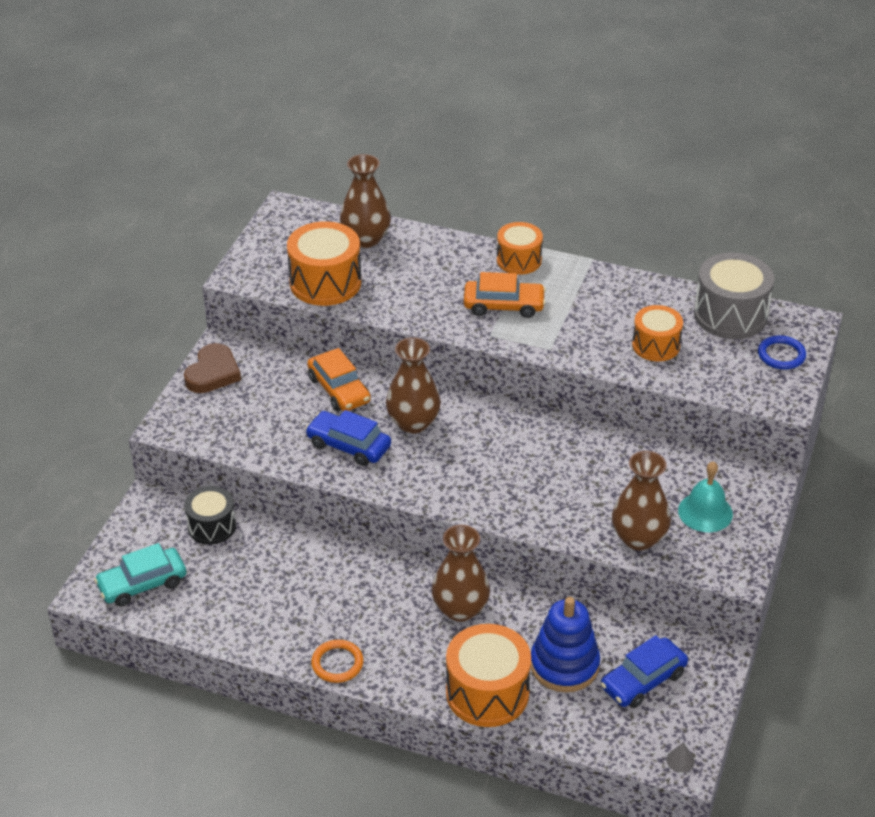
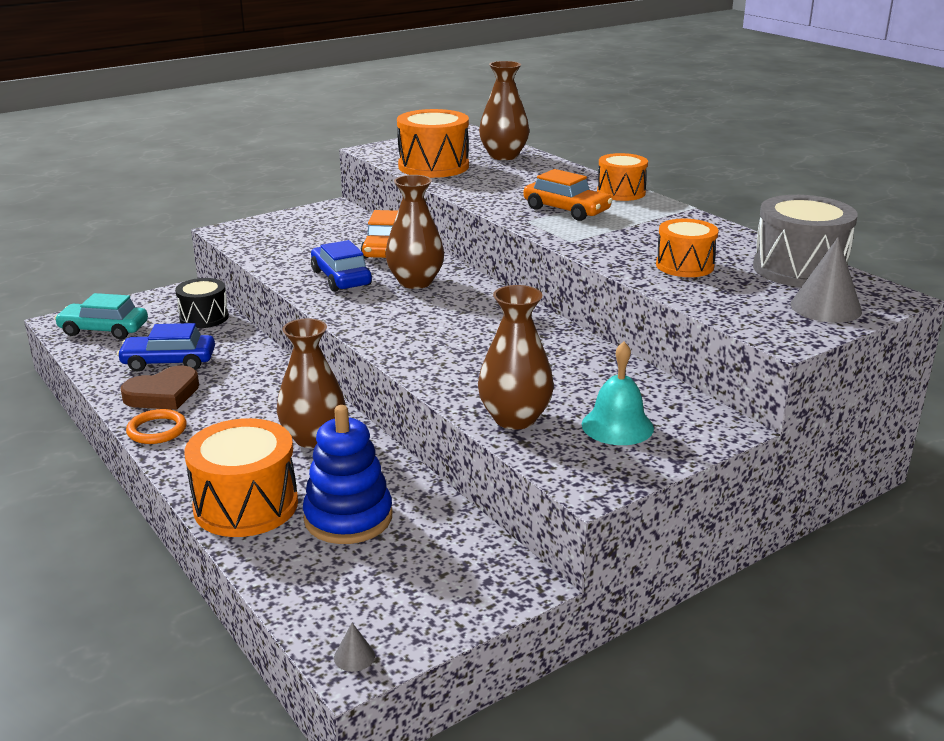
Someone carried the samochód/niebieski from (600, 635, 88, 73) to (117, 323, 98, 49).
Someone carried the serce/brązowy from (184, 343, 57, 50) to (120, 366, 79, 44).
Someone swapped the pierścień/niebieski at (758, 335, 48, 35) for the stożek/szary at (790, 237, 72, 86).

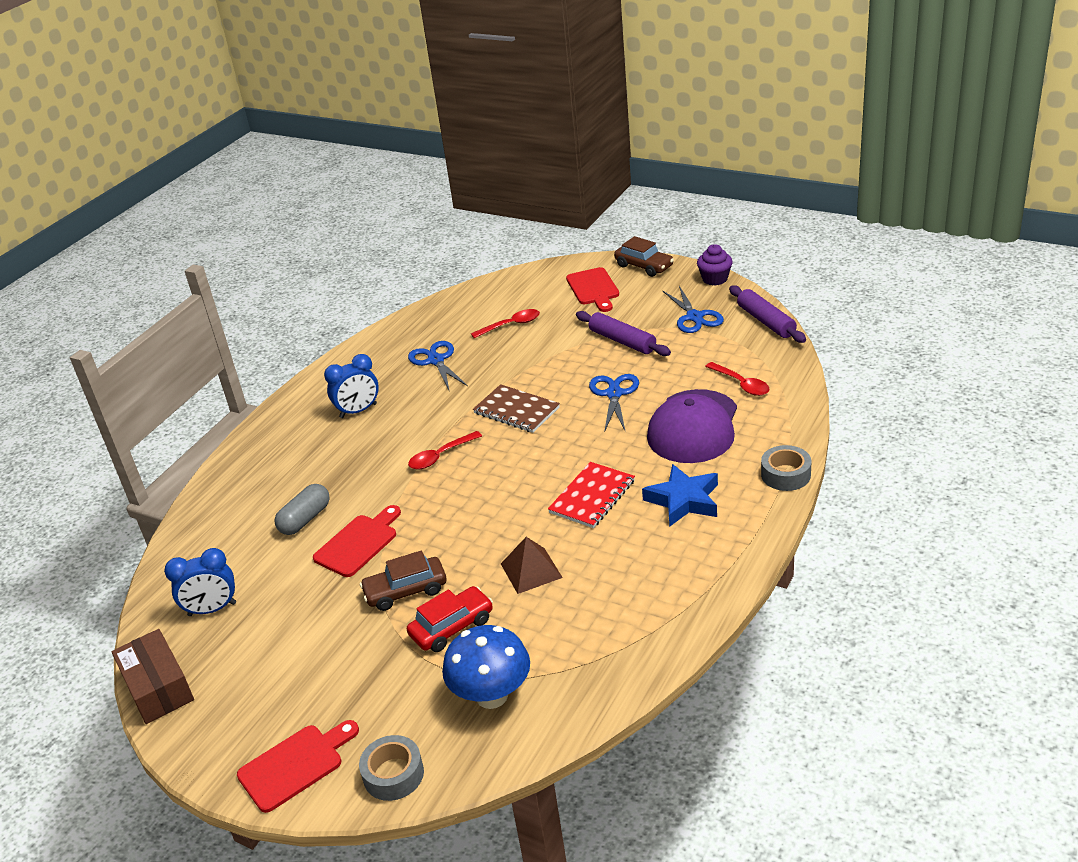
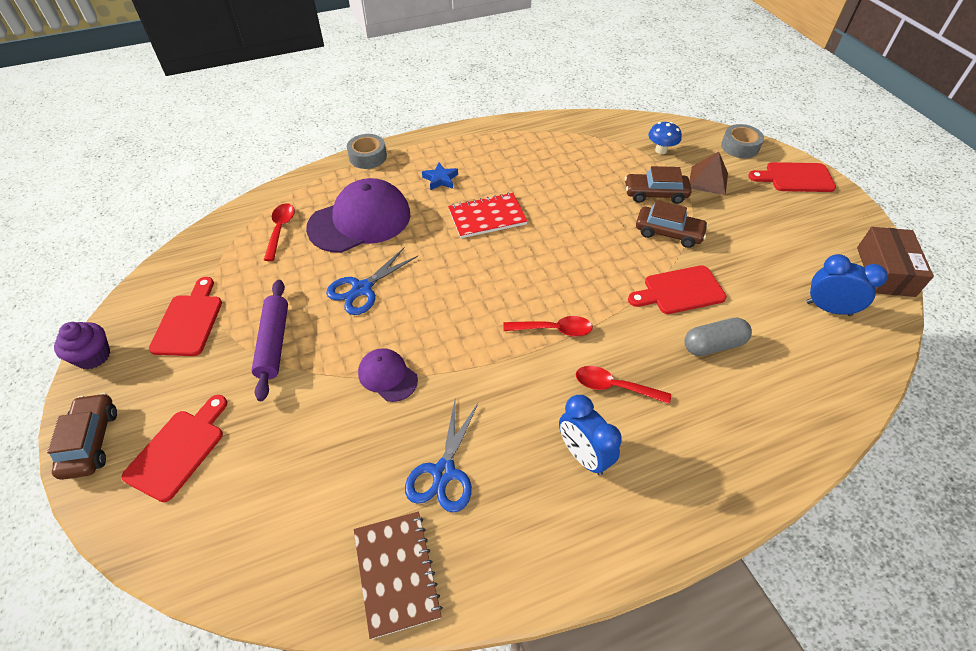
Someone swapped the nożyczki/niebieski at (662, 286, 62, 47) for the deska do krojenia/czerwony at (149, 277, 73, 79).
Someone carried the zeszyt/brązowy from (473, 384, 87, 49) to (354, 511, 89, 128).
Someone put down the czapka/fioletowy at (358, 348, 60, 54).
Someone scaled the gwiazda/niebieski at (642, 464, 76, 63) by 0.59.
Someone rotated the budzik/niebieski at (324, 354, 55, 64) by 135 degrees counterclockwise.
Someone carried the łyżka/czerwony from (471, 309, 69, 29) to (576, 366, 95, 38).
Someone repainted the samochód/czerwony at (407, 586, 86, 66), which became the samochód/brązowy at (625, 166, 67, 38).
Someone scaled the grzyb/niebieski at (442, 625, 88, 84) by 0.58.
Someone carried the piramida/brązowy from (501, 537, 62, 57) to (689, 151, 39, 44).
Someone took away the wałek do ciasta/fioletowy at (729, 285, 77, 58).

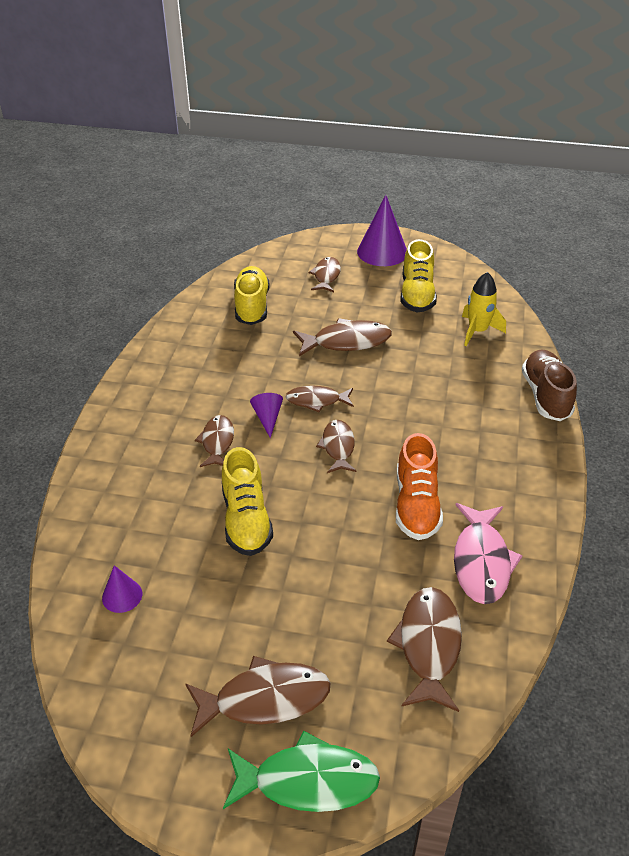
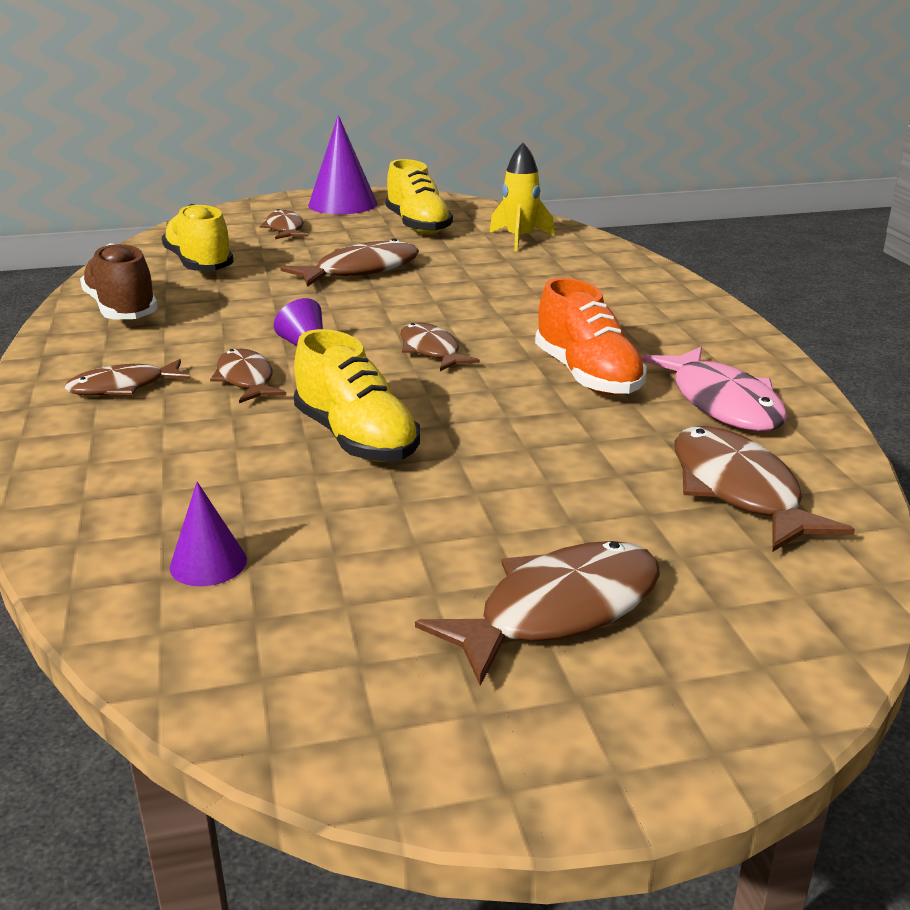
Someone carried the ryba/brązowy from (286, 386, 68, 26) to (64, 359, 126, 37).
Someone carried the but/brązowy from (522, 350, 55, 71) to (80, 243, 78, 76).
Someone took away the ryba/zielony at (223, 730, 157, 82).

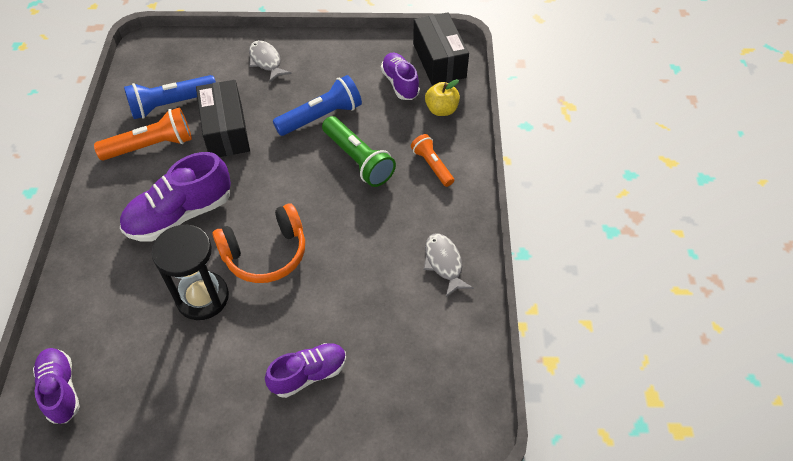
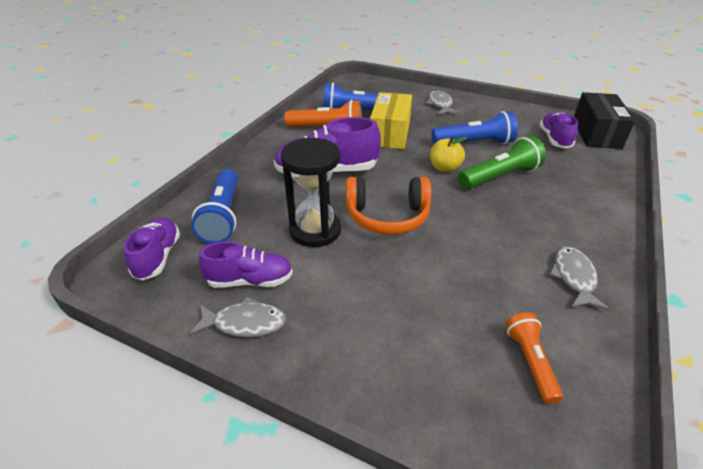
Someone put down the ryba/szary at (189, 297, 97, 40).
Someone put down the latarka/niebieski at (191, 169, 47, 75).
Someone carried the but/fioletowy from (265, 343, 81, 55) to (199, 242, 94, 46).
Someone repainted the pudełko/czarny at (196, 80, 54, 77), which became the pudełko/żółty at (370, 92, 42, 57).
Someone carried the jabłko/żółty from (425, 79, 35, 37) to (430, 137, 37, 36).
Someone rotated the latarka/zielony at (322, 116, 74, 71) by 105 degrees counterclockwise.
Someone carried the latarka/pomarańczowy from (411, 134, 43, 53) to (506, 312, 57, 92).

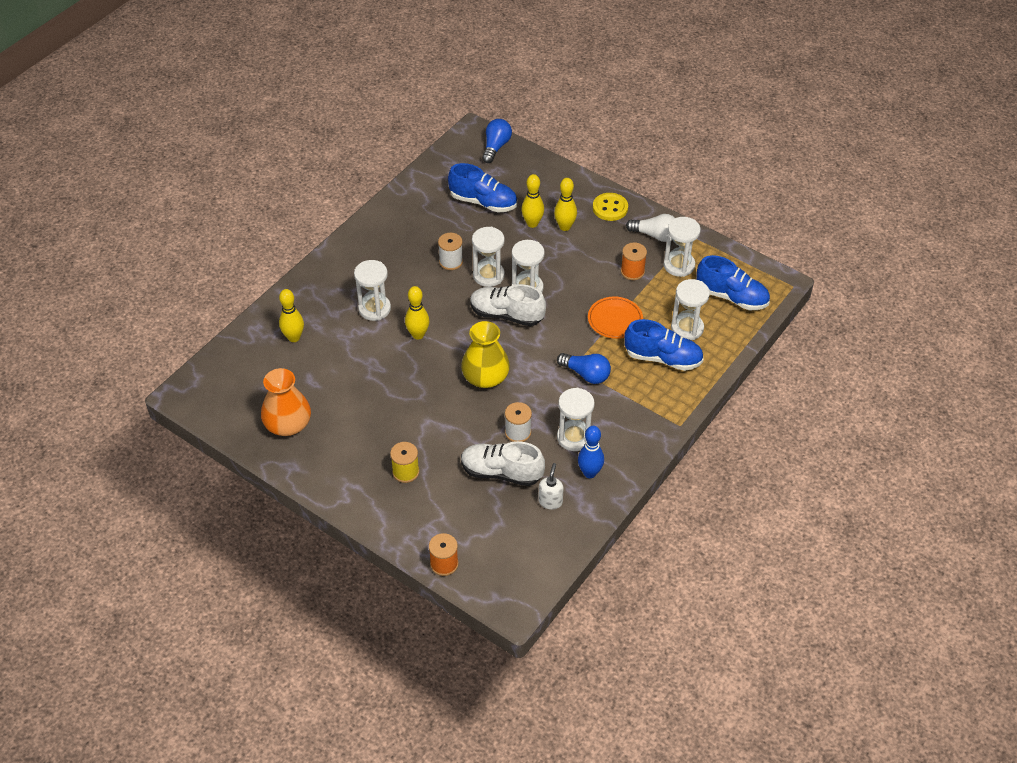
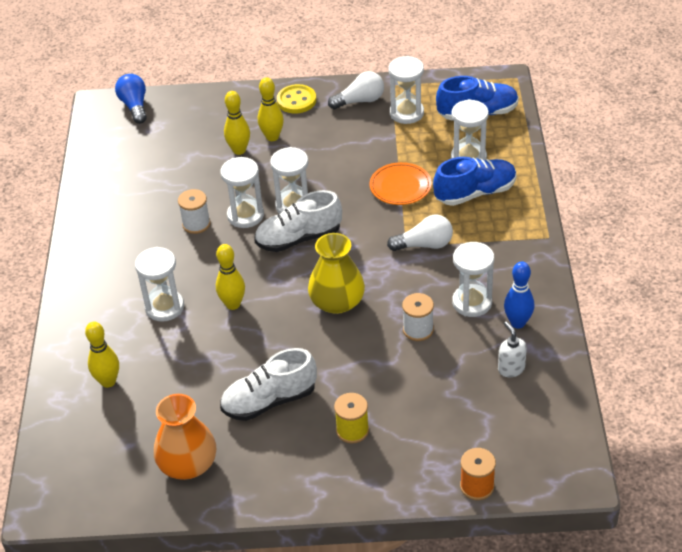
Someone carried the but/biały from (461, 441, 84, 45) to (220, 348, 97, 73).
Someone repainted the żarówka/niebieski at (557, 353, 54, 31), which became the żarówka/biały at (387, 215, 66, 36).
Someone took away the but/niebieski at (448, 163, 69, 50).
Someone took away the szpulka/pomarańczowy at (621, 242, 26, 38).

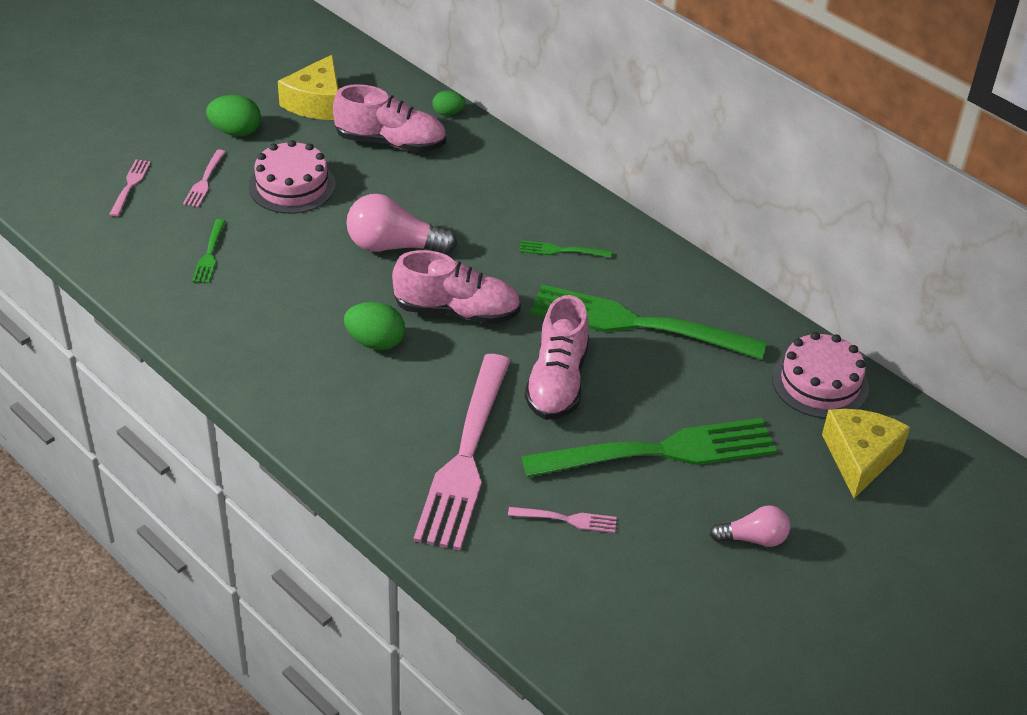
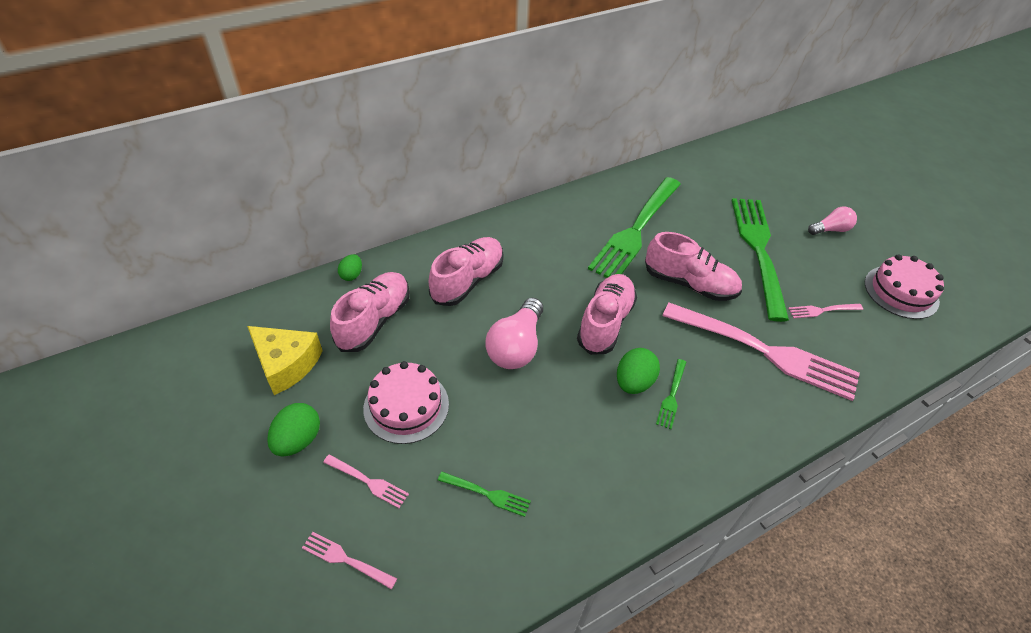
Someone put down the but/różowy at (429, 237, 75, 69).
Someone carried the widelec/zielony from (519, 240, 93, 18) to (656, 359, 30, 70).
Someone rotated the widelec/różowy at (508, 507, 109, 26) by 120 degrees counterclockwise.
Someone rotated the żarówka/różowy at (710, 505, 80, 42) by 60 degrees clockwise.
Someone carried the tort/różowy from (772, 332, 97, 86) to (865, 254, 79, 65).
Someone took away the ser/żółty at (822, 409, 88, 90).

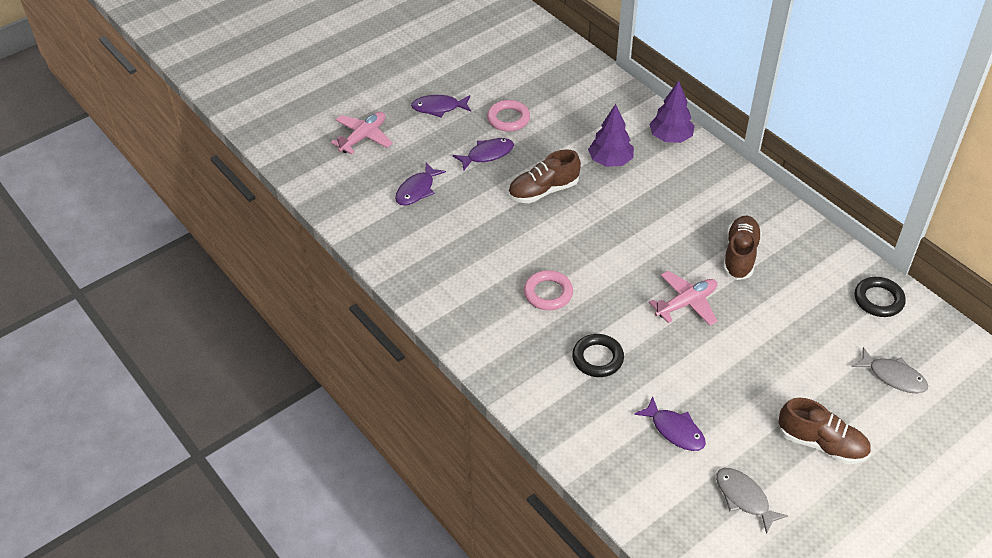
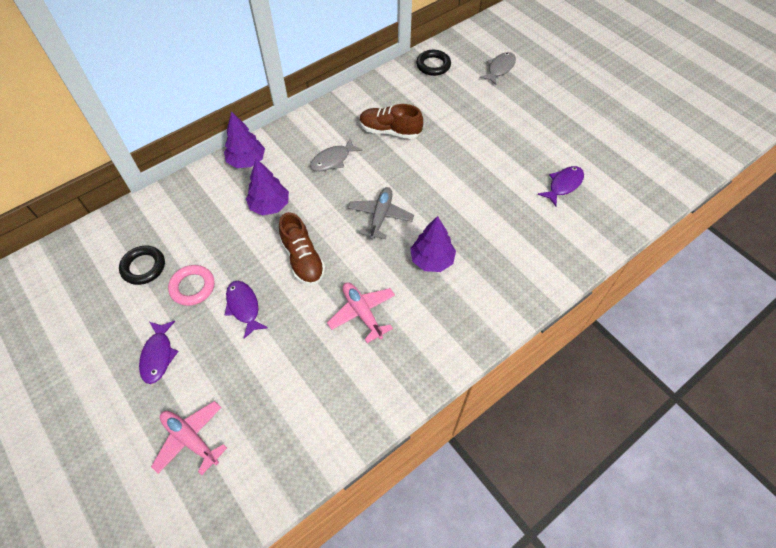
Someone carried the pierścień/czarny from (572, 334, 52, 43) to (119, 246, 46, 39).
Someone carried the ryba/szary from (716, 468, 72, 66) to (310, 139, 53, 33).
Someone carried the samolot/różowy from (649, 271, 69, 55) to (327, 282, 68, 61).
Someone put down the samolot/szary at (348, 187, 66, 53).
Someone swapped the pierścień/różowy at (524, 270, 49, 40) for the drzewko/fioletowy at (410, 216, 46, 56).
Someone took away the ryba/fioletowy at (395, 163, 51, 43).
Someone took away the but/brązowy at (778, 398, 93, 66).

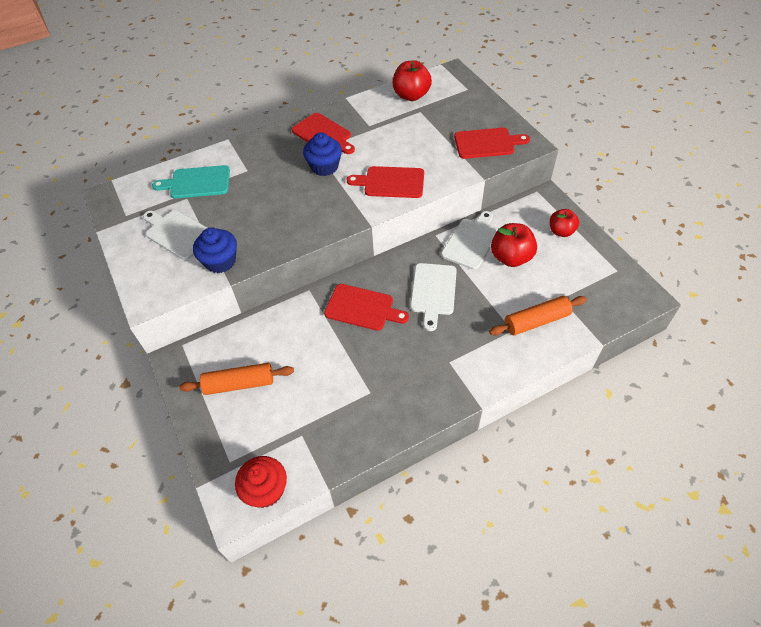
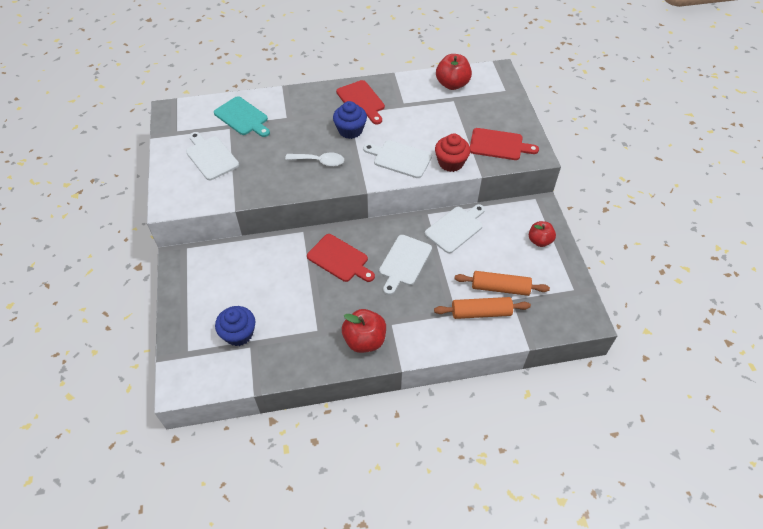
Someone rotated the deska do krojenia/turkusowy at (152, 165, 78, 33) by 150 degrees counterclockwise.
Someone carried the muffinka/niebieski from (193, 227, 44, 46) to (215, 306, 40, 40).
Someone put down the łyżka/biały at (285, 153, 59, 13).
Someone carried the jabłko/czerwony from (491, 223, 46, 44) to (342, 309, 44, 44).
Someone repainted the deska do krojenia/czerwony at (347, 166, 77, 32), which became the deska do krojenia/biały at (363, 140, 69, 38).
Someone carried the muffinka/czerwony from (235, 456, 52, 52) to (435, 134, 35, 38).
Someone carried the wałek do ciasta/pomarańczowy from (179, 363, 115, 32) to (455, 271, 95, 25).

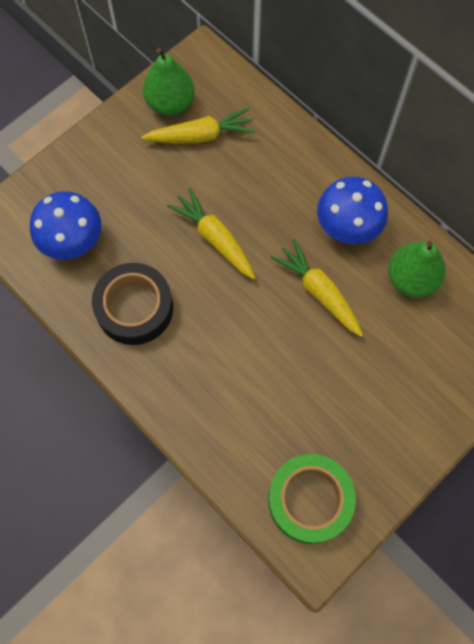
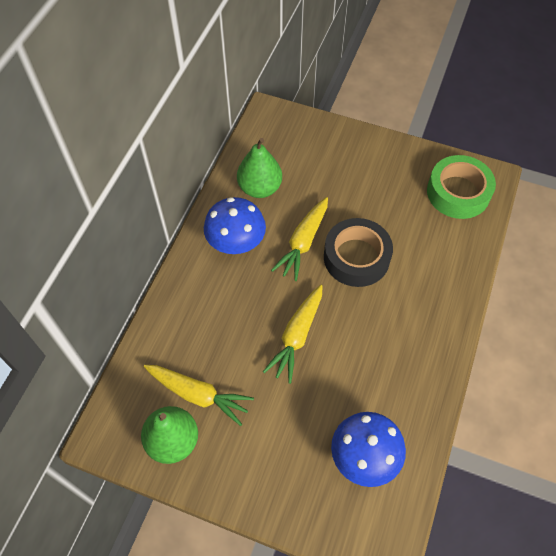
Someone rotated the marchewka/żółty at (141, 108, 114, 36) by 150 degrees clockwise.
Someone carried the taśma klejąca/czarny from (92, 263, 81, 82) to (324, 218, 69, 69).

